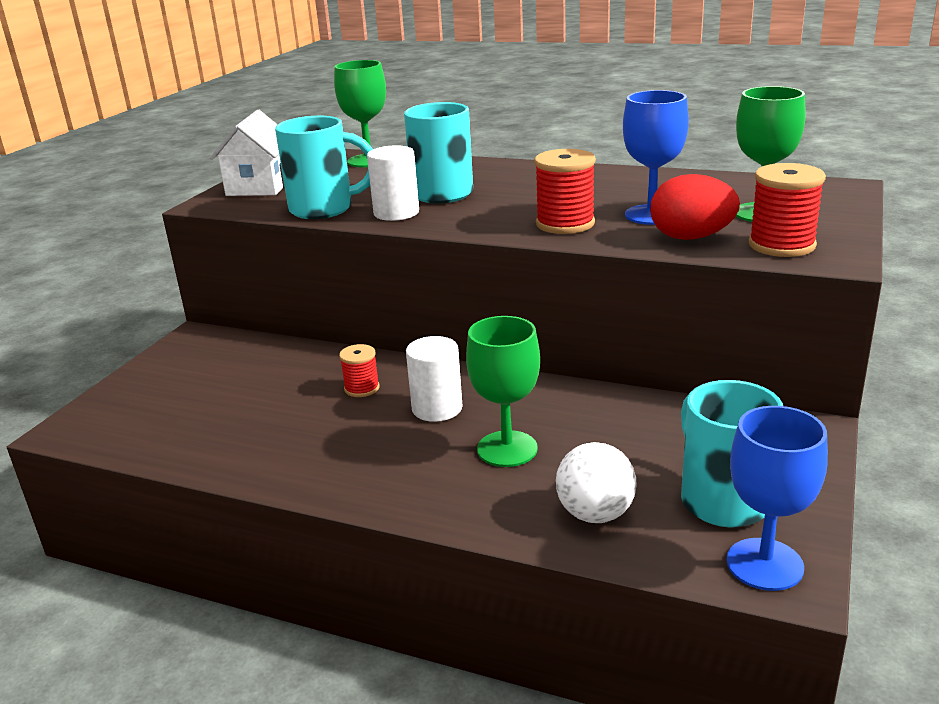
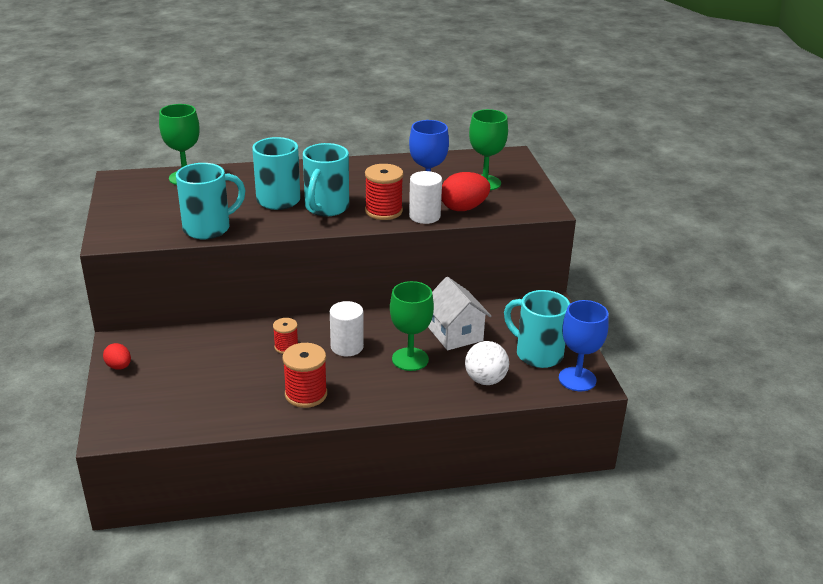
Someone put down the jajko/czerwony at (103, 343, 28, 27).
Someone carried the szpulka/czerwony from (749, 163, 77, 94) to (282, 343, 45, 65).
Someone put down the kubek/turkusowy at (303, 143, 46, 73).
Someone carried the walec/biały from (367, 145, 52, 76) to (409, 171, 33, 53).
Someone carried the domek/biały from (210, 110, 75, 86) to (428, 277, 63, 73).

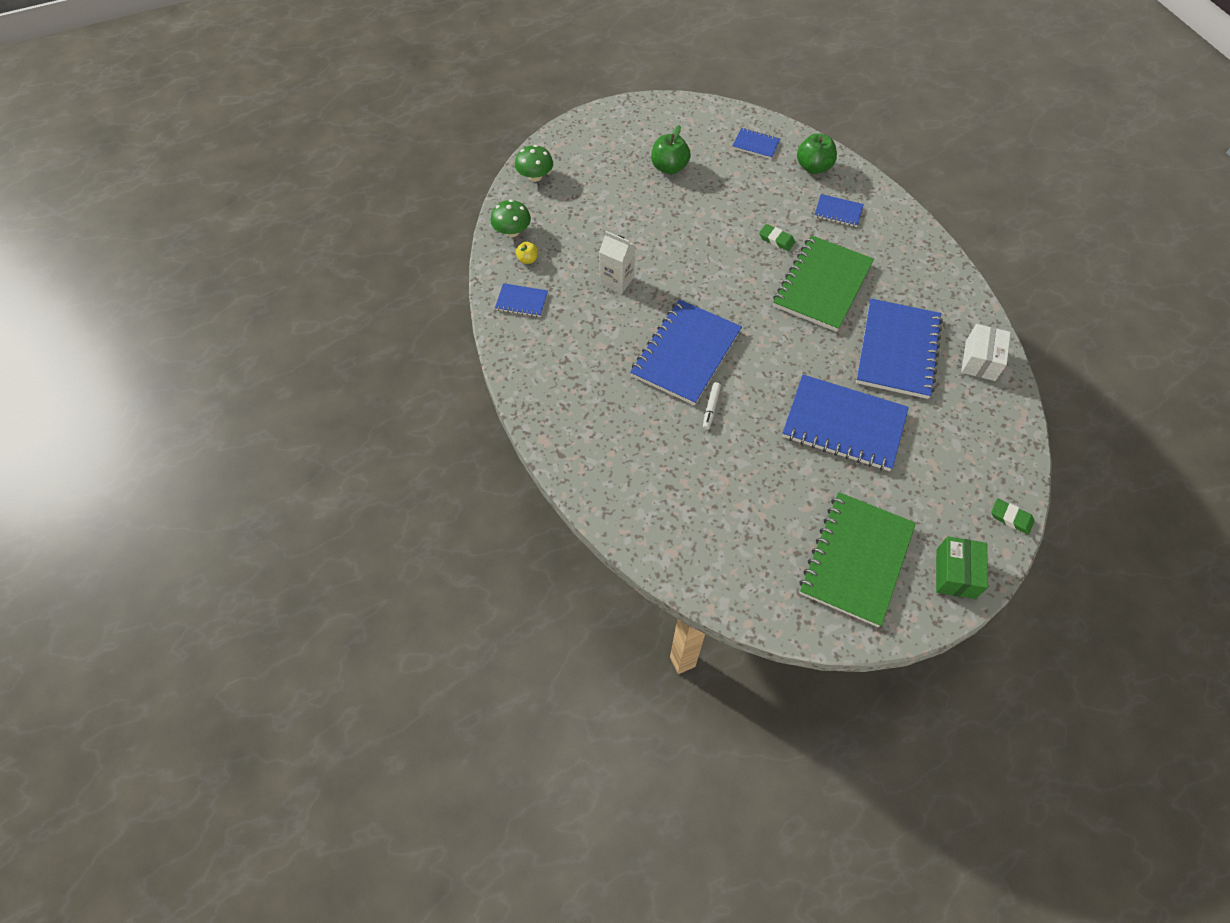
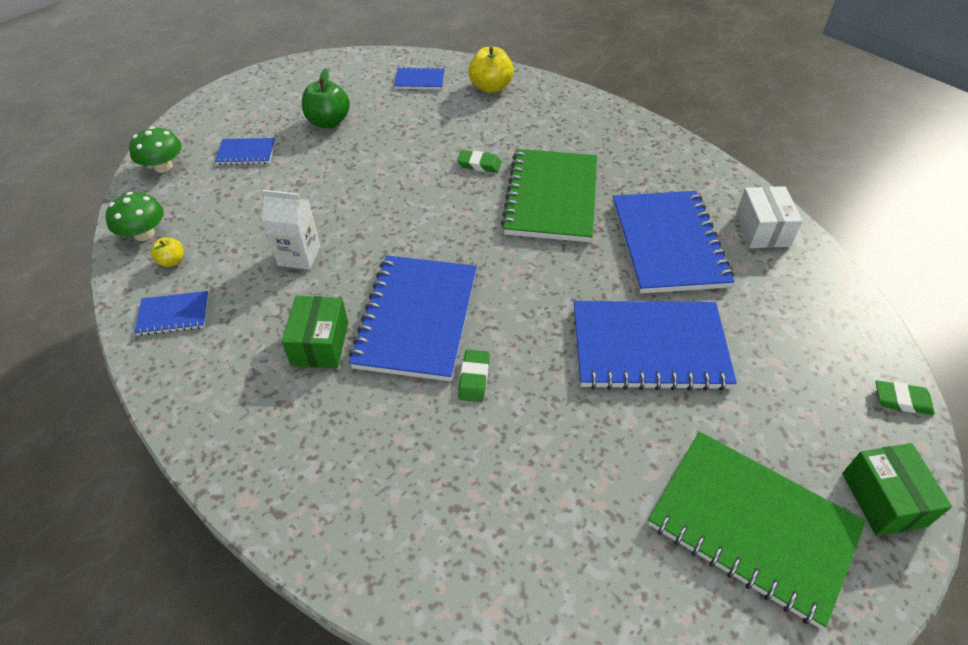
Someone carried the zeszyt/niebieski from (814, 194, 50, 33) to (215, 138, 61, 27).
Someone put down the pudełko/zielony at (282, 296, 66, 72).
Someone swapped the flamaster/biały at (703, 382, 18, 48) for the gumka do mazania/zielony at (458, 349, 32, 53).
Someone repainted the jabłko/zielony at (797, 133, 40, 41), which became the jabłko/żółty at (468, 47, 46, 46).
Someone rotated the zeszyt/zielony at (799, 492, 117, 135) by 60 degrees counterclockwise.

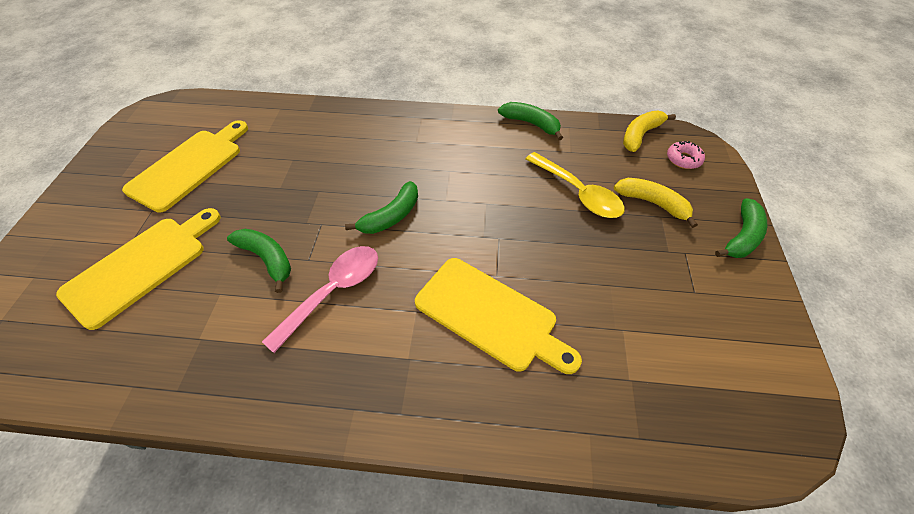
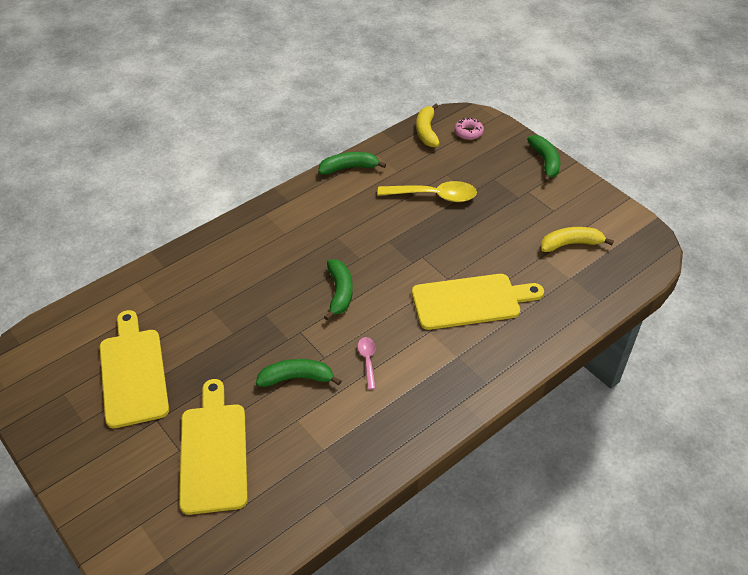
Someone scaled the łyżka/różowy at (262, 246, 116, 107) by 0.53.
Someone carried the banan/żółty from (614, 178, 84, 50) to (541, 227, 73, 25).

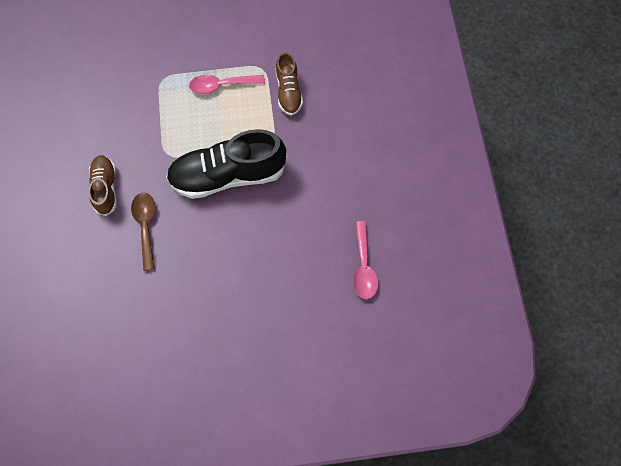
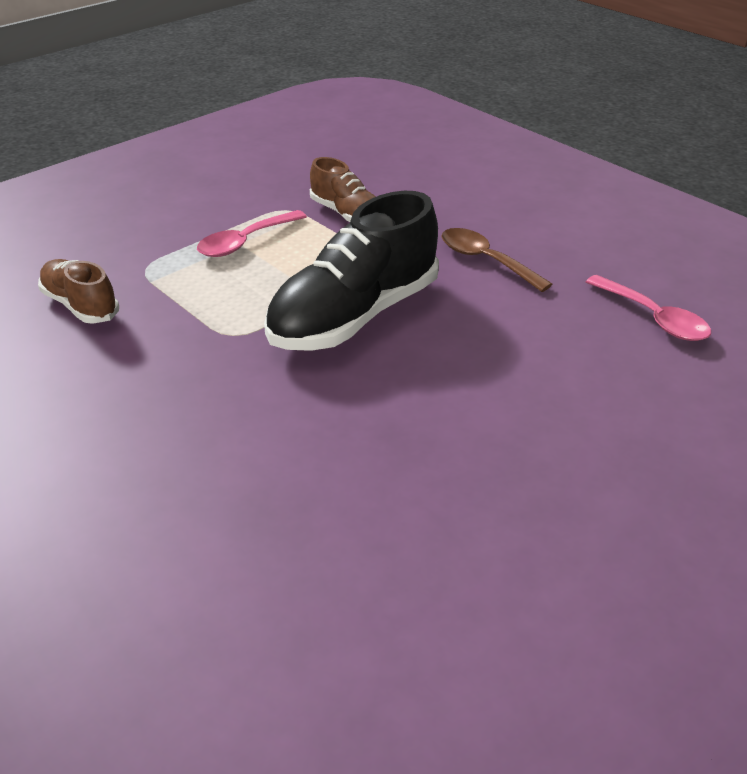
Someone carried the but/brązowy from (89, 155, 28, 61) to (38, 259, 81, 65).
Someone carried the łyżka/brązowy from (131, 193, 25, 78) to (441, 228, 111, 64).

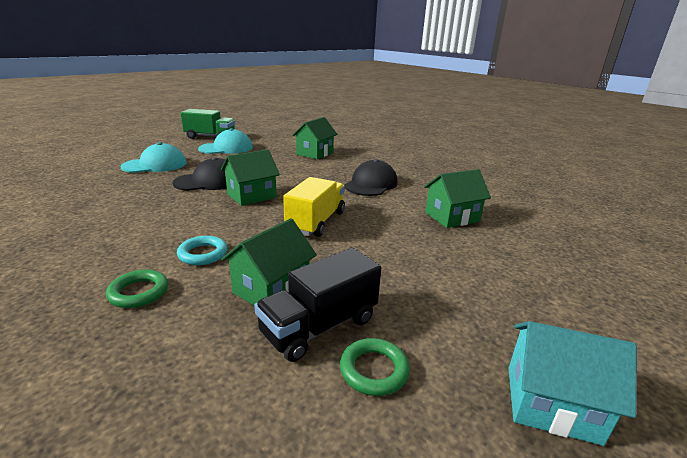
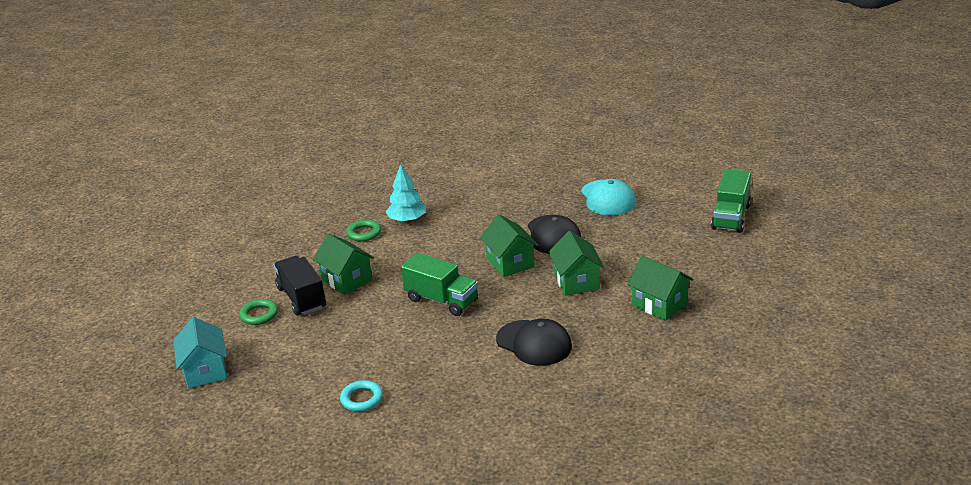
Someone rotated the domek/turkusowy at (509, 321, 128, 125) by 45 degrees counterclockwise.
Someone carried the pierścień/turkusowy from (177, 236, 50, 29) to (340, 380, 43, 32).
Someone put down the drzewko/turkusowy at (386, 164, 40, 59).
Someone repainted the ciężarówka/żółty at (283, 177, 62, 60), which became the ciężarówka/zielony at (401, 253, 77, 63).
Someone carried the domek/zielony from (424, 169, 67, 59) to (548, 231, 57, 65).
Someone took away the czapka/turkusowy at (198, 128, 55, 26).

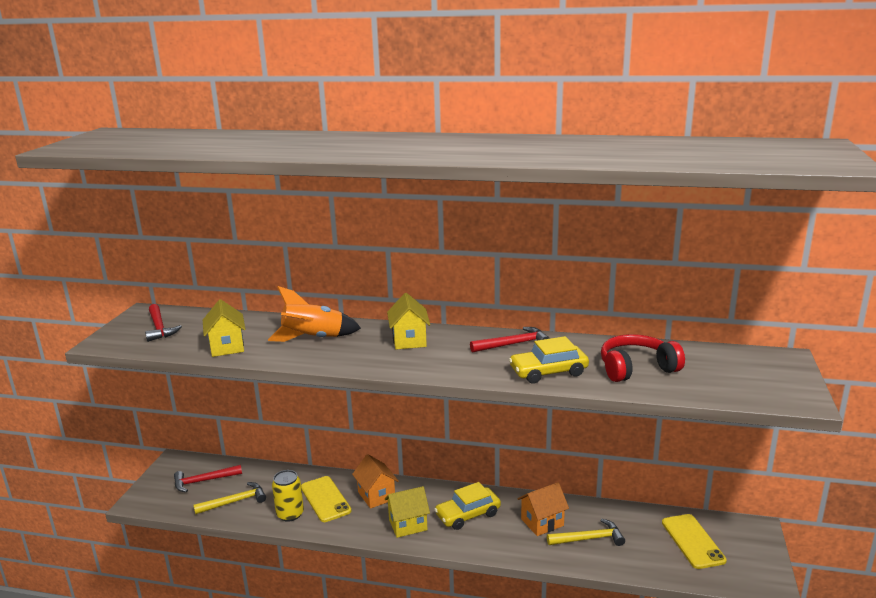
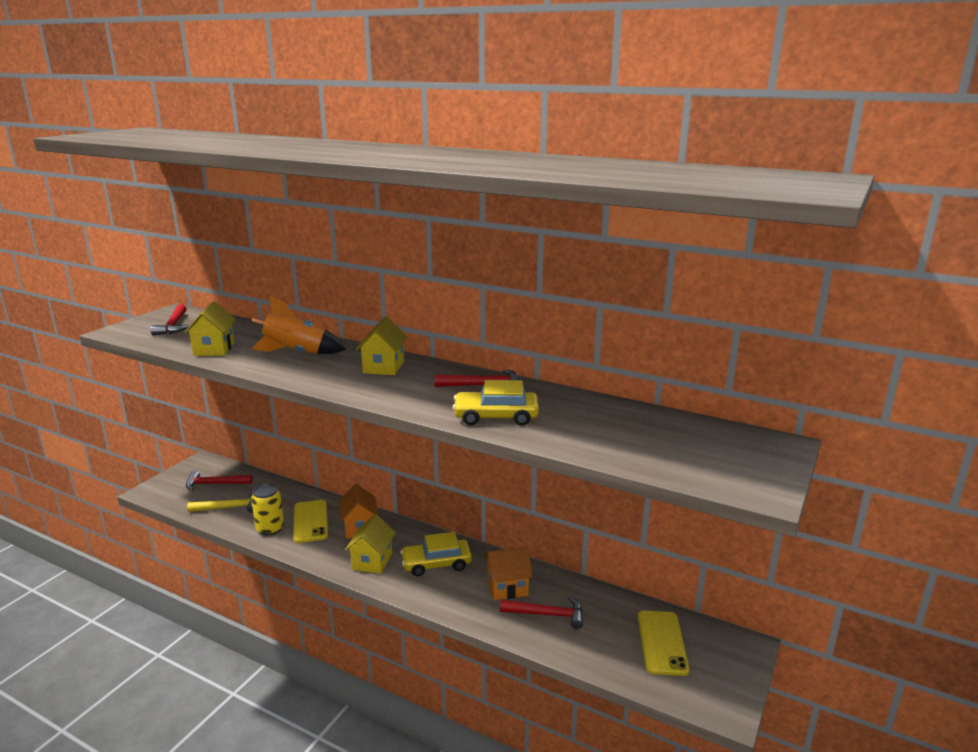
Someone rotated the domek/żółty at (385, 486, 45, 52) by 75 degrees counterclockwise.
Someone repainted the młotek/żółty at (547, 519, 78, 27), which became the młotek/czerwony at (500, 596, 83, 33).
Someone took away the słuchawki/czerwony at (601, 334, 84, 48).

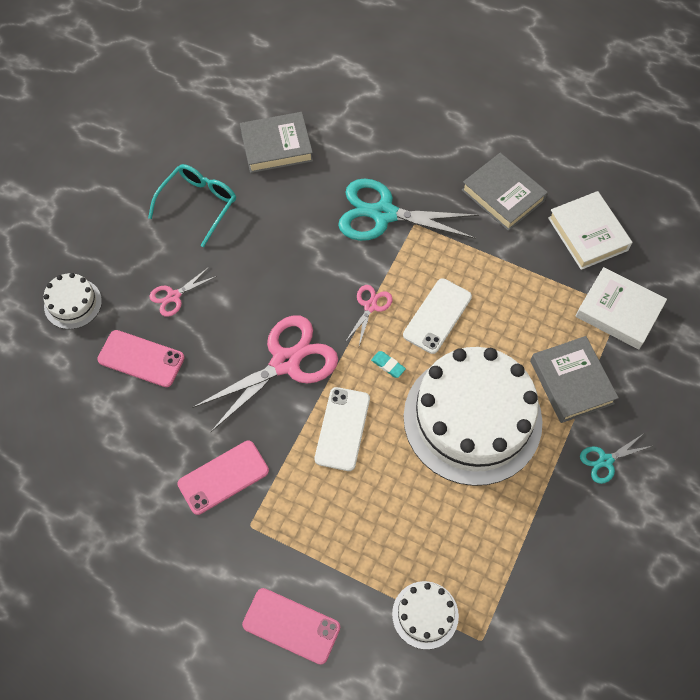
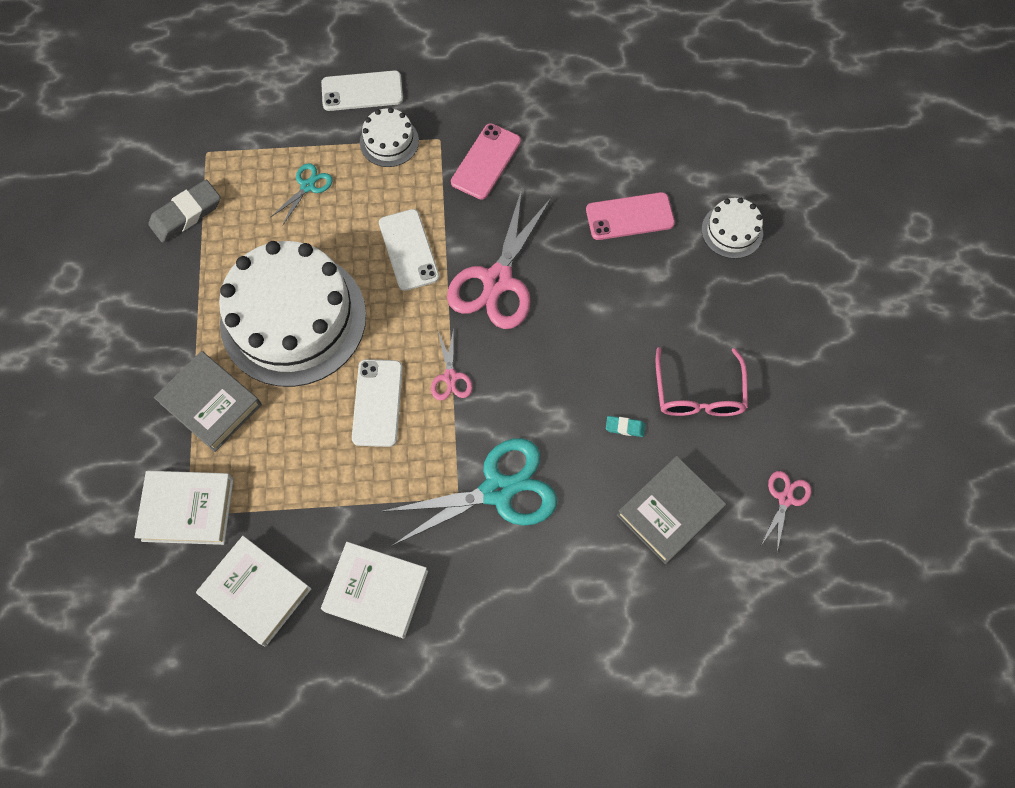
Someone put down the gumka do mazania/szary at (148, 180, 72, 63).
Someone carried the nożyczki/turkusowy from (580, 434, 72, 50) to (270, 163, 63, 62).
Someone repainted the telefon/różowy at (242, 588, 98, 77), which became the telefon/biały at (321, 70, 82, 41).
Someone repainted the książka/szary at (462, 153, 86, 78), which became the książka/biały at (321, 542, 107, 96).
Someone carried the tort/biały from (392, 581, 67, 69) to (360, 108, 59, 59).
Someone carried the gumka do mazania/turkusowy from (371, 351, 35, 27) to (606, 416, 39, 21).
Someone repainted the okulary/turkusowy at (148, 164, 88, 83), which became the okulary/różowy at (656, 347, 92, 69).
Someone carried the nożyczki/różowy from (150, 267, 67, 50) to (761, 471, 50, 81).

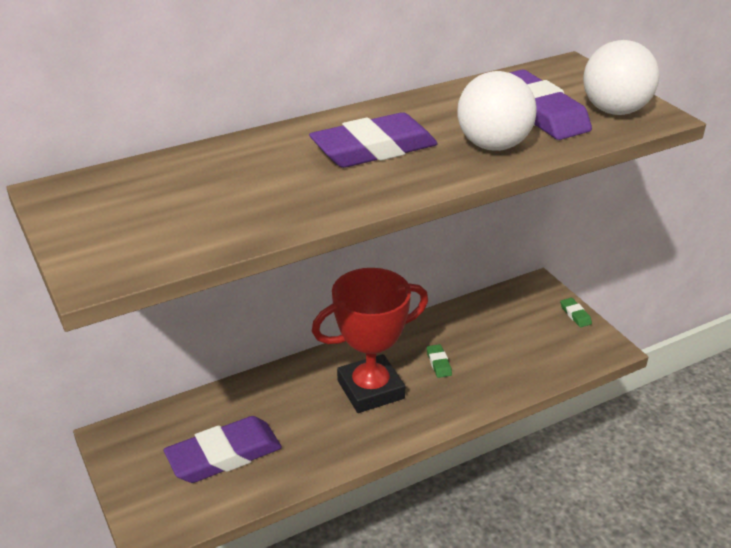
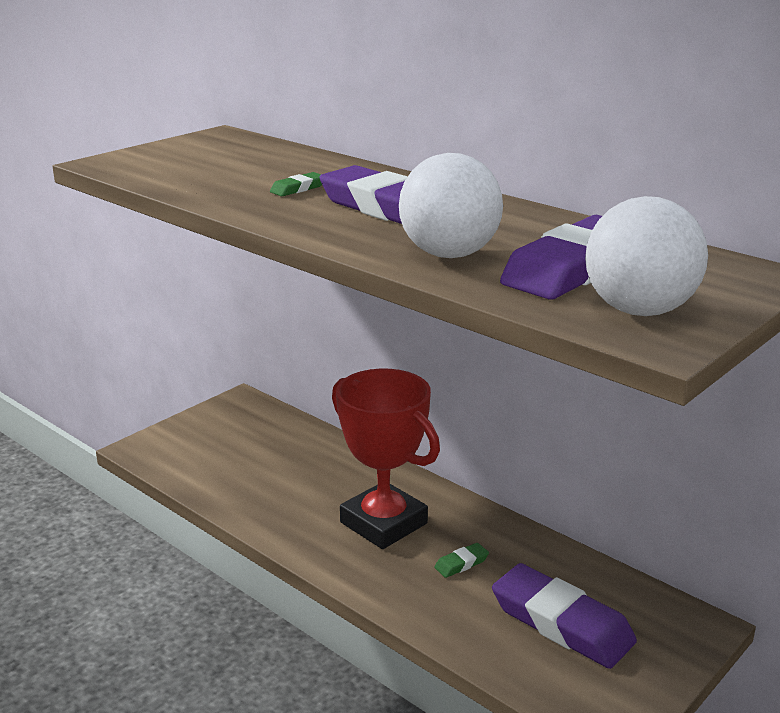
Someone carried the gumka do mazania/zielony from (560, 298, 32, 29) to (270, 172, 52, 24).
Someone carried the gumka do mazania/fioletowy from (164, 416, 118, 67) to (492, 563, 145, 106).

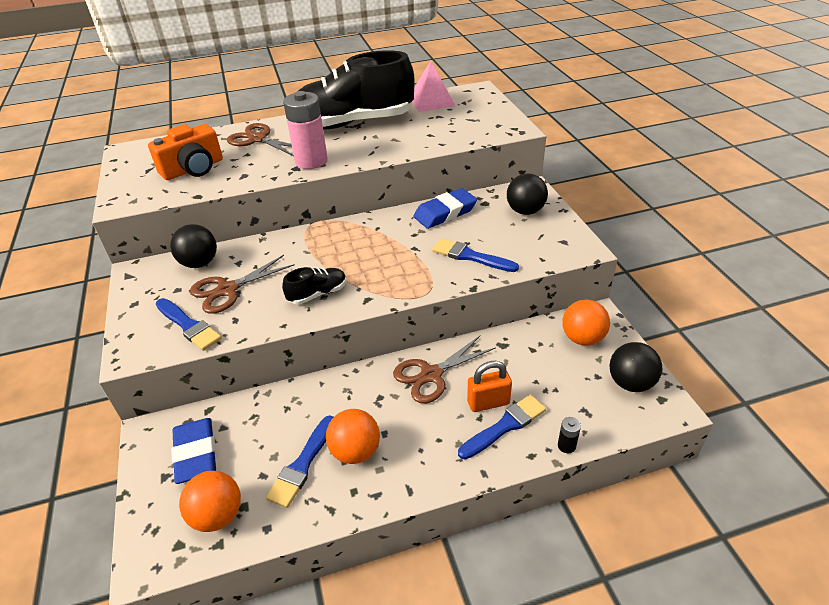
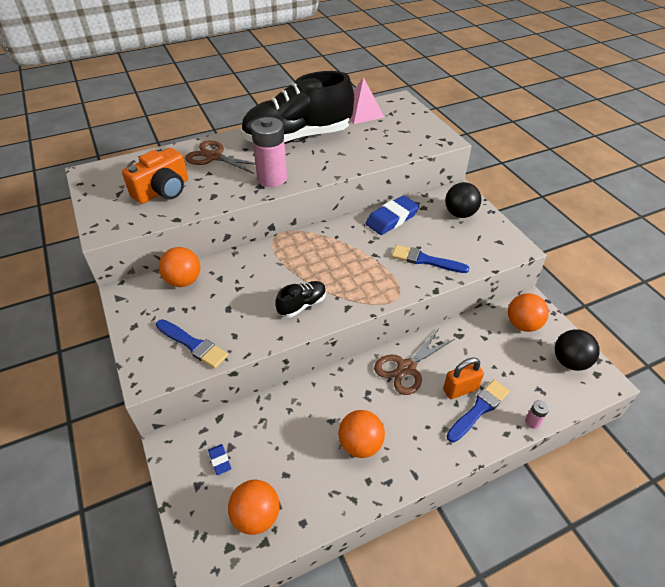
Someone repainted the piłka/czarny at (170, 224, 47, 44), which became the piłka/pomarańczowy at (159, 247, 41, 40).
Someone scaled the gumka do mazania/niebieski at (171, 418, 45, 66) by 0.47.
Someone repainted the bateria/czarny at (558, 417, 23, 36), which became the bateria/różowy at (525, 400, 24, 29).
Someone took away the nożyczki/brązowy at (190, 255, 105, 59).
Someone took away the pędzel/niebieski at (266, 416, 67, 92).

